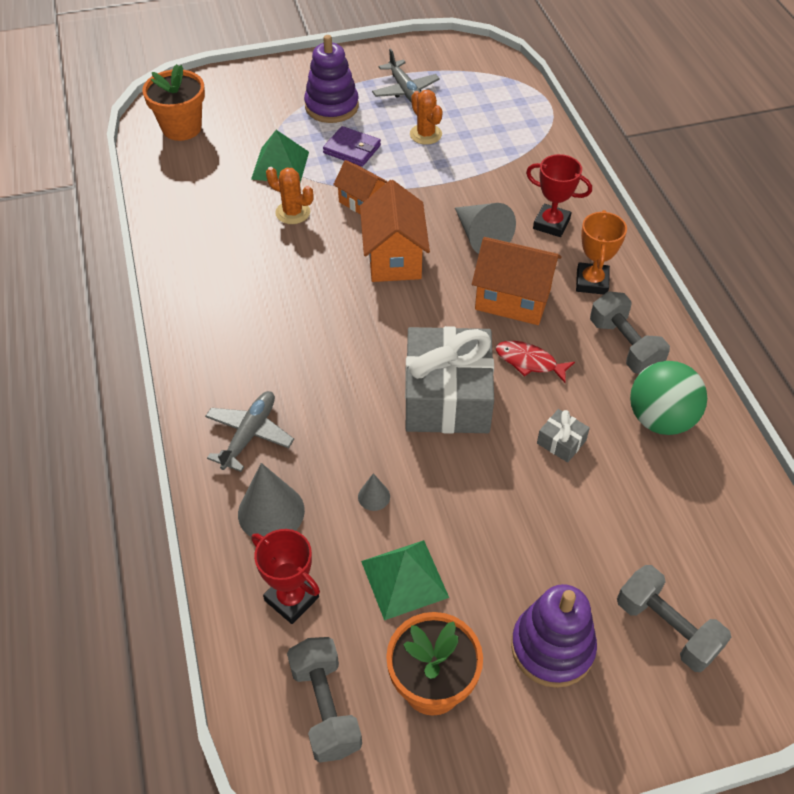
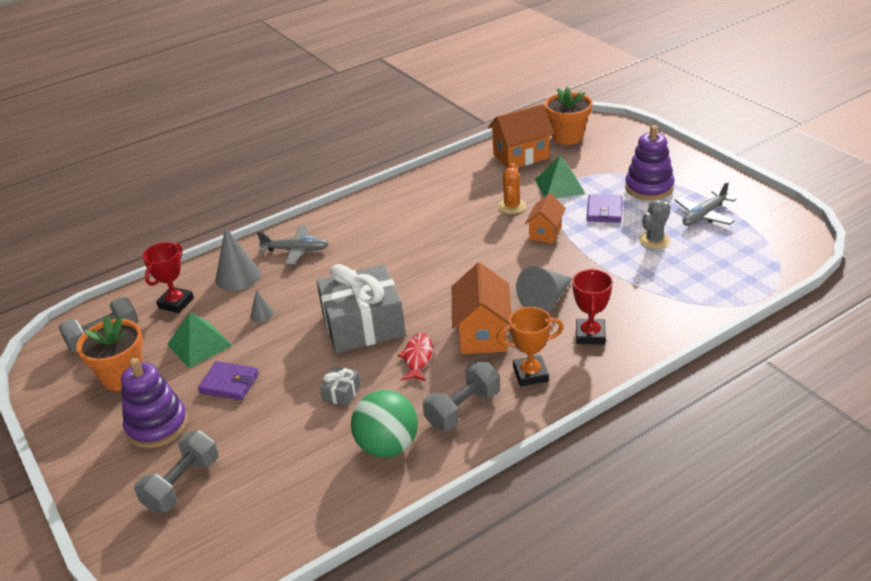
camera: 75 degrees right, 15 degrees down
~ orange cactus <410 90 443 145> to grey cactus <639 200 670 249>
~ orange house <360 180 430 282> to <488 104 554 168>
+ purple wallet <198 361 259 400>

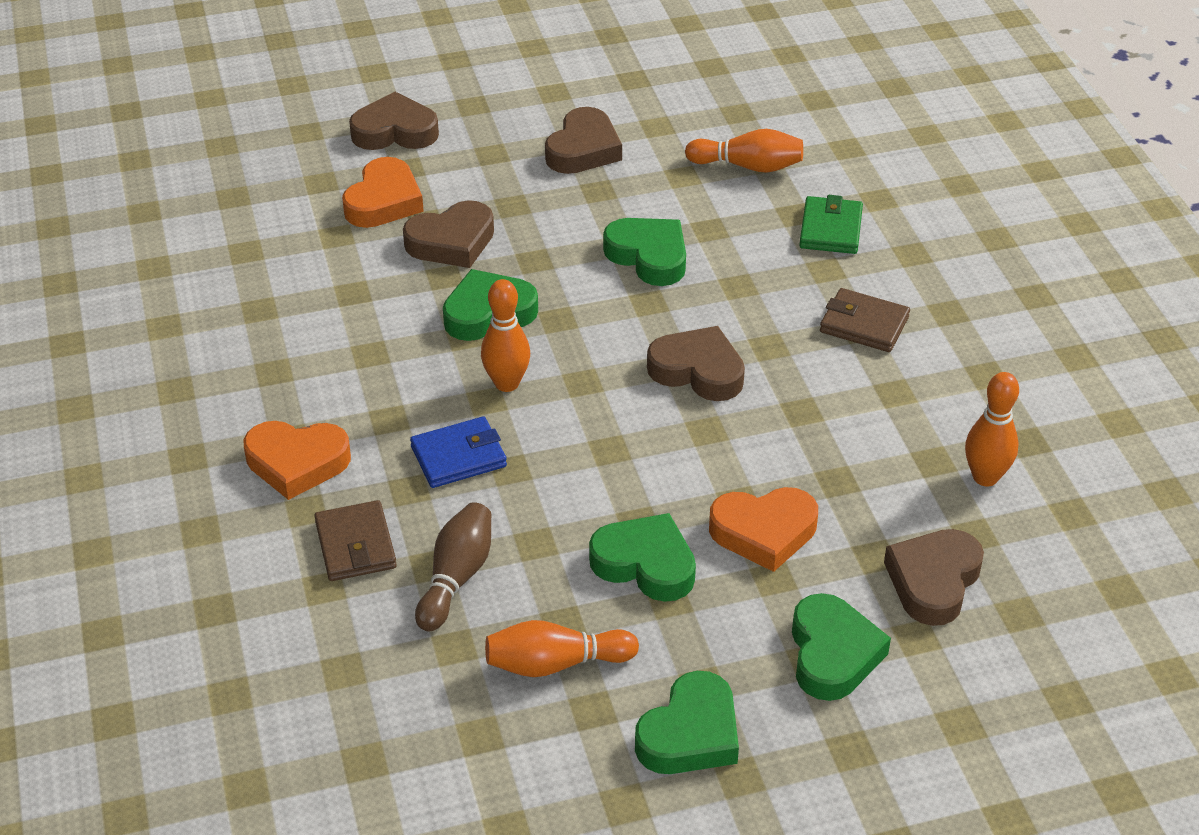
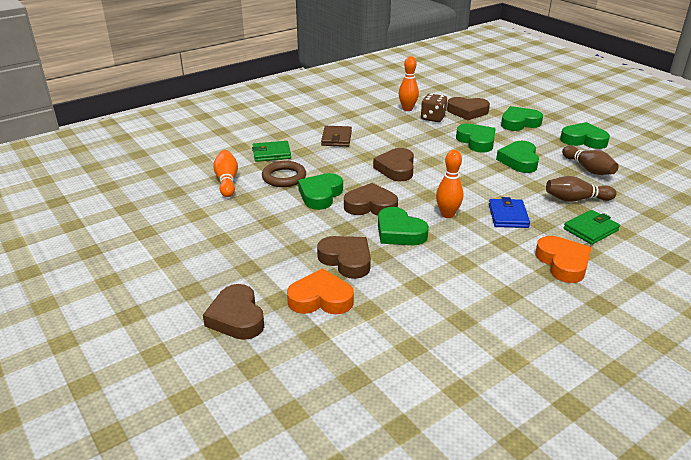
camera: 110 degrees left, 10 degrees down
~ brown heart <545 107 622 174> to <344 183 398 216>
~ blue wallet <410 416 507 488> = <489 197 530 228> 45 degrees clockwise
~ orange heart <709 487 818 572> to green heart <456 124 496 153>
~ brown wallet <314 500 397 581> to green wallet <563 210 620 245>
~ orange bowling pin <485 620 639 677> to brown bowling pin <562 145 619 175>
+ brown dice <421 94 447 122>
+ brown ring <262 161 306 187>

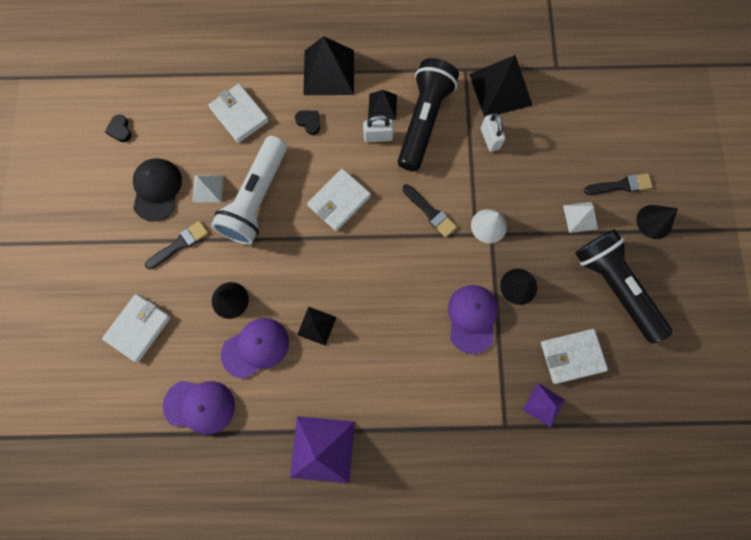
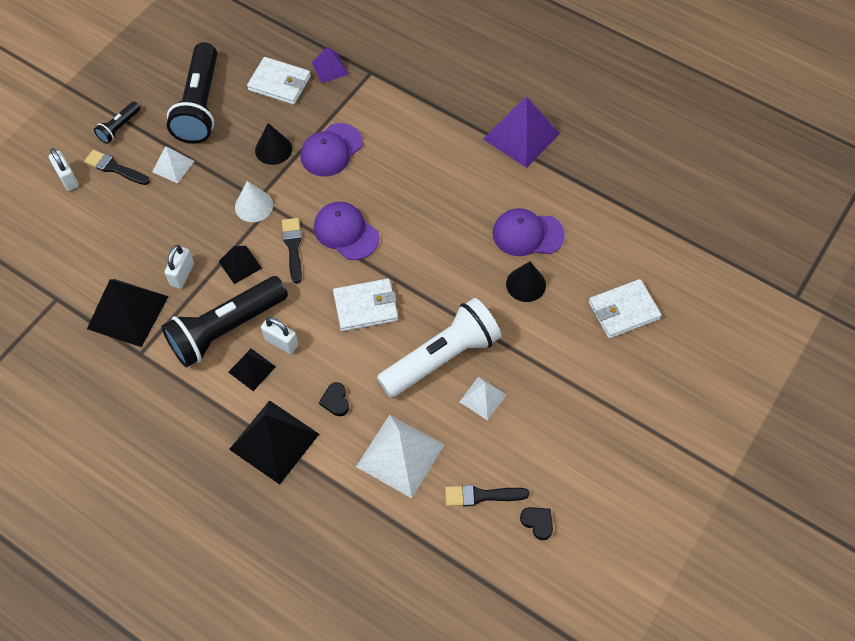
camera: 145 degrees left, 15 degrees down
~ white wallet <208 84 269 143> to white pyramid <356 415 444 498>
~ black heart <105 114 131 142> = <520 507 553 540> 60 degrees counterclockwise
- black cap <133 158 182 222>
~ black cone <636 205 678 239> to black flashlight <94 101 140 144>
~ black brush <145 221 208 269> to <445 485 530 506>
~ black pyramid <297 307 336 346> to <218 246 262 284>
~ purple cap <163 381 235 434> to <314 202 379 260>
+ white padlock <49 148 79 191>

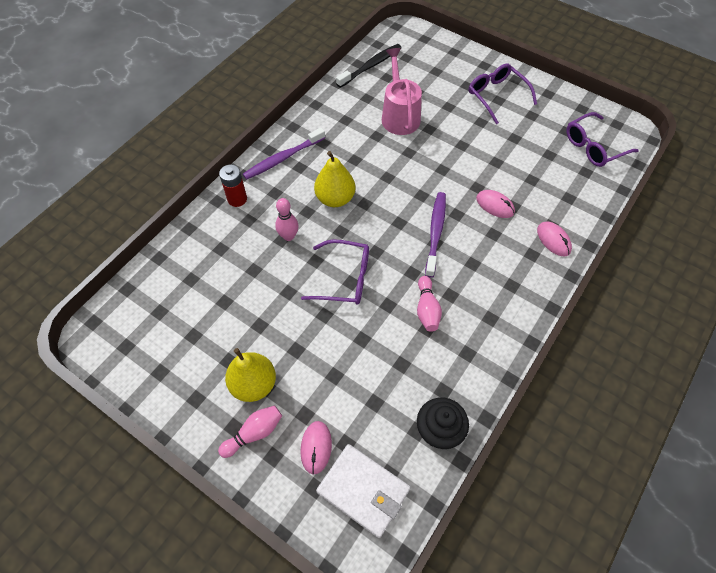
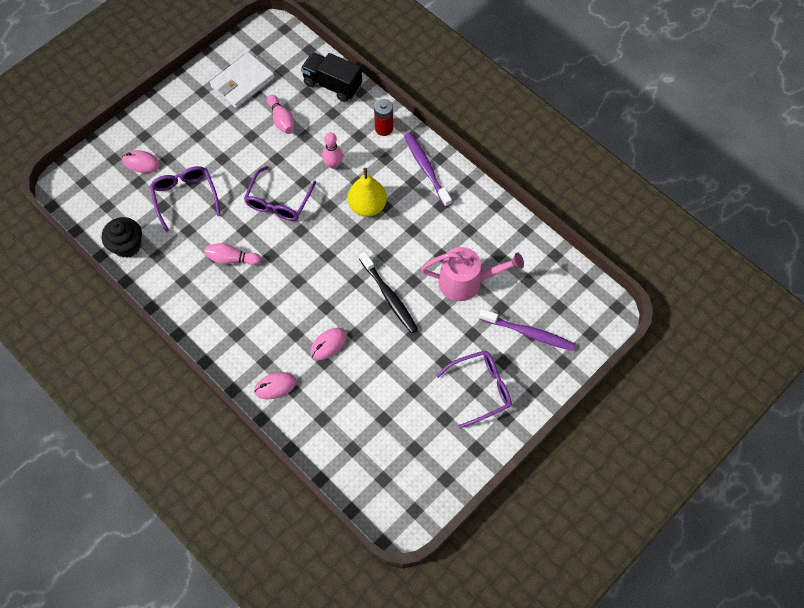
camera: 100 degrees right, 5 degrees up
~ black toothbrush <336 44 402 88> to <359 251 418 333>
~ purple glasses <566 112 639 167> to <150 166 221 232>
~ purple toothbrush <425 192 446 278> to <479 309 576 351>
- yellow pear <225 348 276 402>
~ pink bowling pin <218 405 282 458> to <267 95 294 134>
~ white wallet <316 444 410 538> to <210 52 275 108>
+ black truck <301 52 362 102>

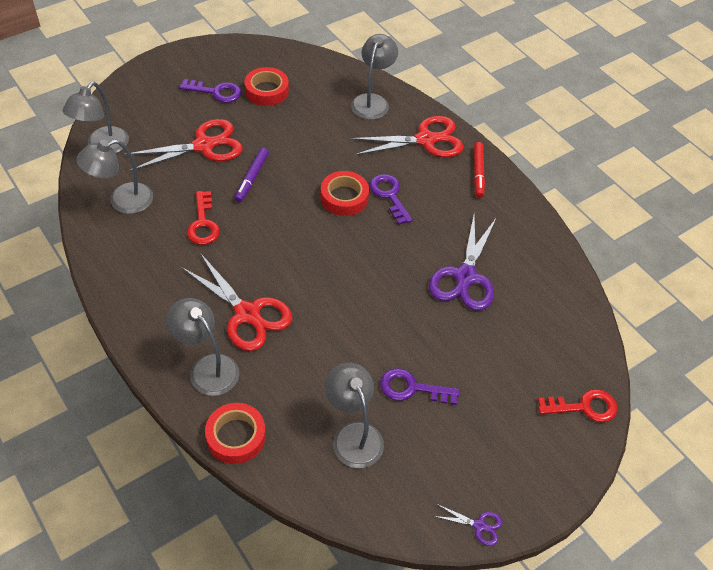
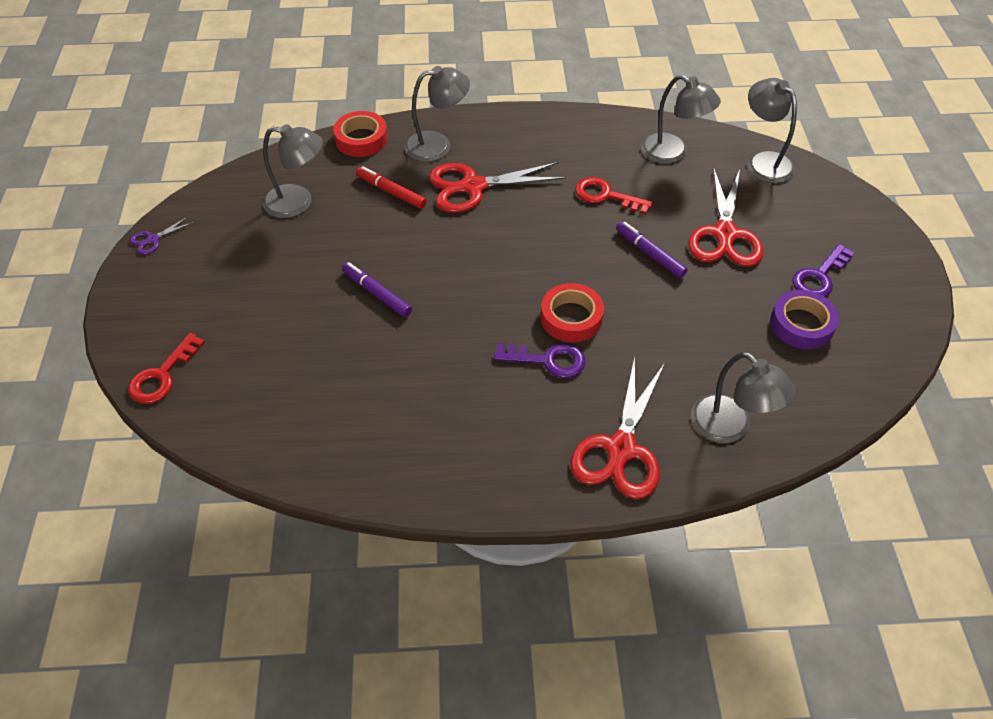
camera: 125 degrees right, 0 degrees up
~ red tape <244 67 289 106> to purple tape <770 290 839 349>
~ grey lamp <76 140 153 214> = <641 74 721 164> 120 degrees clockwise
~ red marker <474 142 485 198> to <356 166 427 209>
- purple scissors <429 216 497 311>
- purple key <380 368 460 405>
+ purple marker <342 262 412 317>

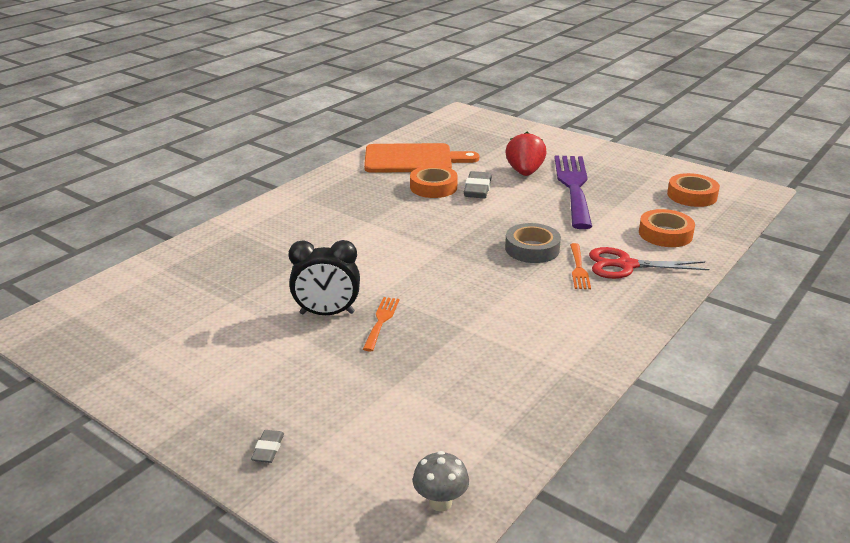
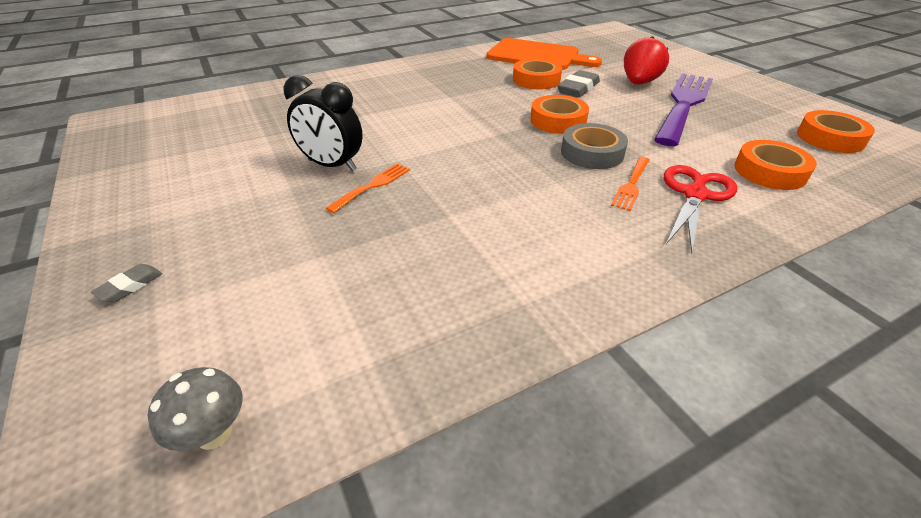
camera: 25 degrees right, 10 degrees up
~ red scissors <589 247 709 279> = <664 165 737 253> 90 degrees clockwise
+ orange tape <530 95 589 134>

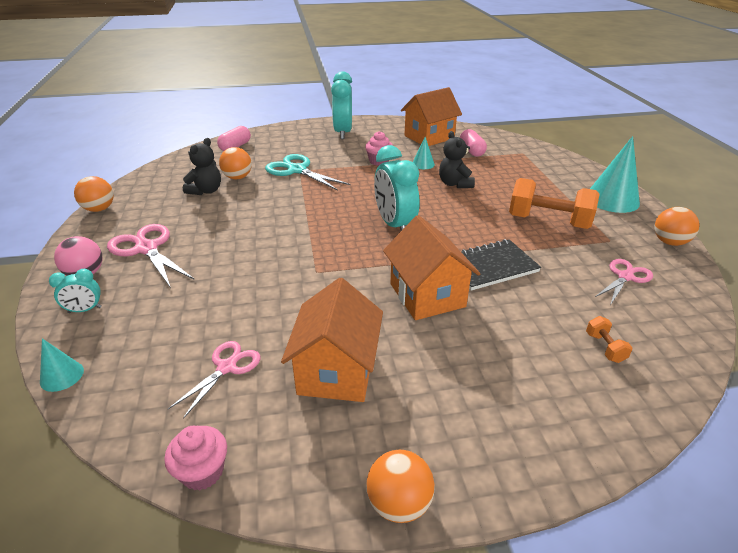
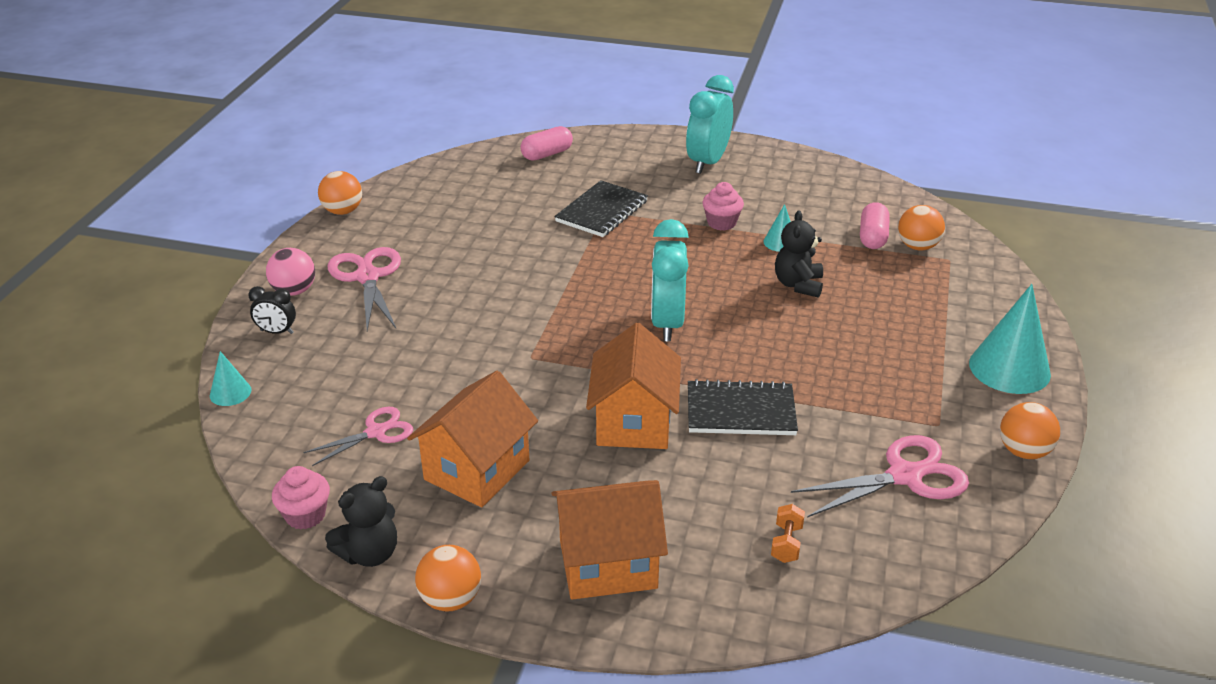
camera: 25 degrees right, 0 degrees up
~ orange house <401 87 462 146> to <551 480 668 600>
~ black teddy bear <183 138 221 195> to <325 476 397 567>
~ orange ball <219 147 252 179> to <898 205 945 250>
~ turquoise scissors <265 154 351 191> to black notebook <555 180 648 237>
- orange dumbbell <509 178 600 229>
~ pink scissors <595 259 653 305> = <791 435 969 518> x1.58
~ turquoise clock <49 269 102 313> to black clock <248 286 296 334>

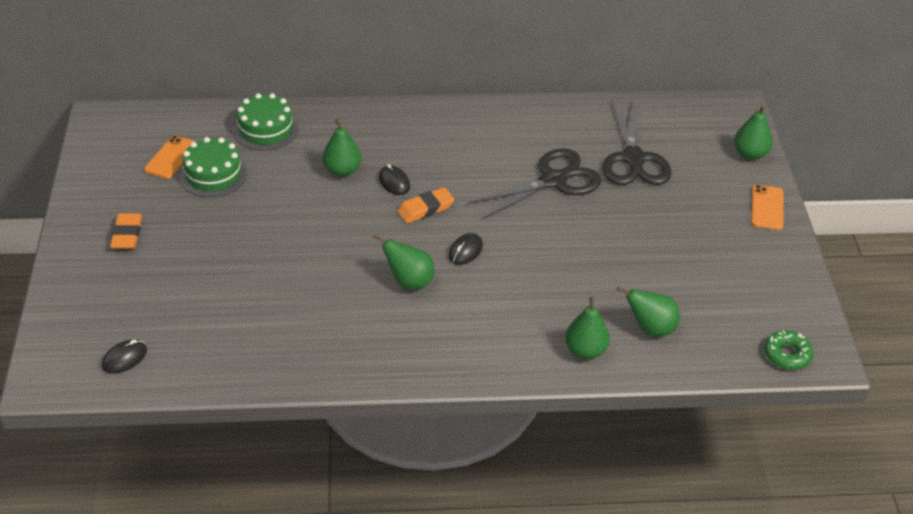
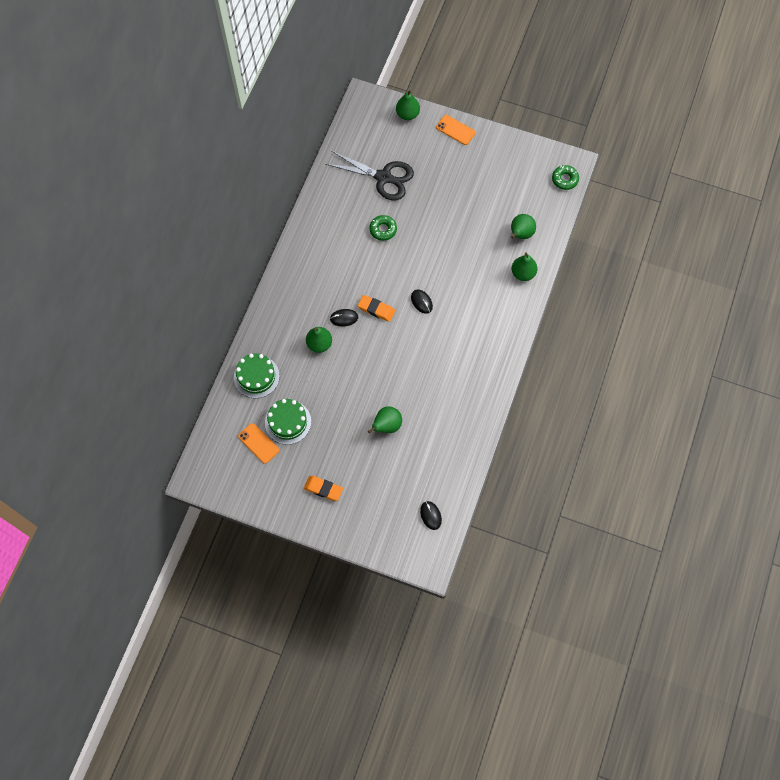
camera: 65 degrees left, 25 degrees up
~ black scissors <468 148 601 220> to green donut <369 215 397 241>
~ orange eraser <397 187 454 223> = <358 295 395 322> 60 degrees counterclockwise
~ green pear <373 234 435 290> to <368 406 402 433>

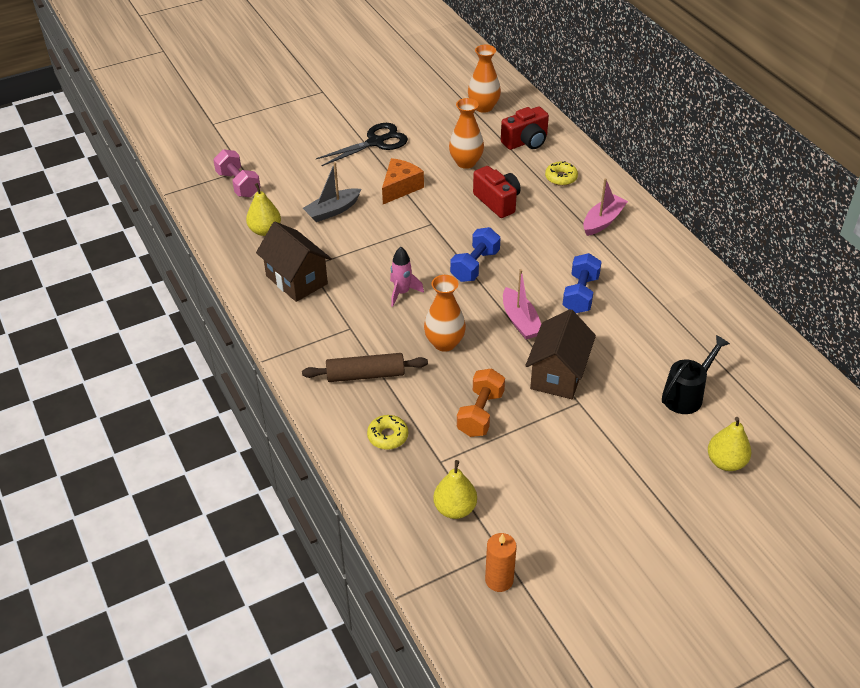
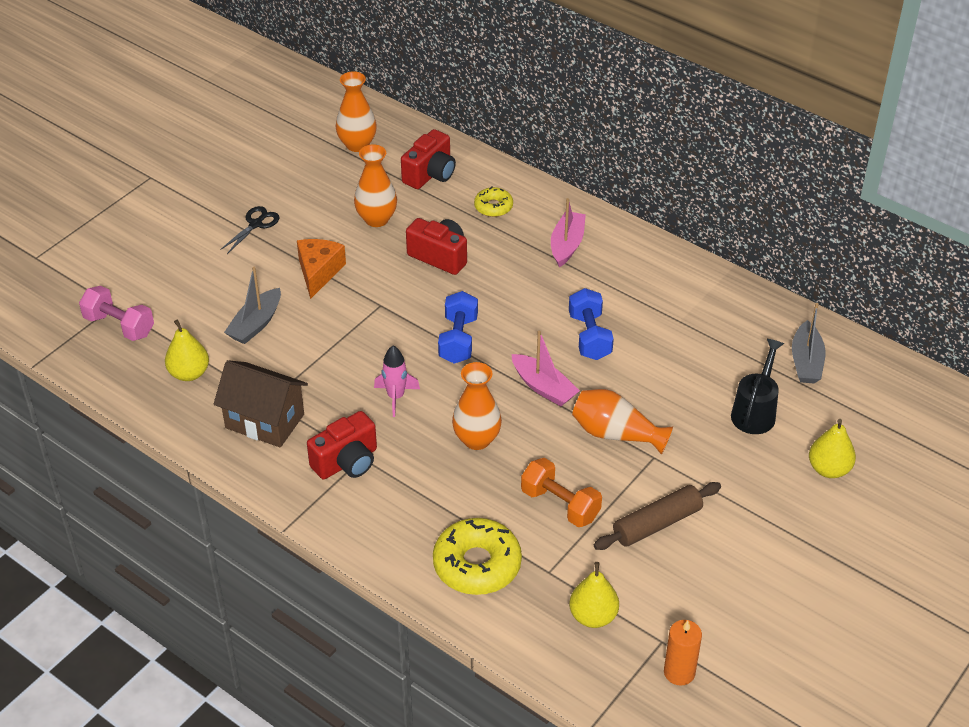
camera: 25 degrees left, 0 degrees up
~ black scissors <316 123 408 166> = <220 206 279 254> x0.62
~ brown house <525 309 596 399> to orange vase <572 389 673 455>
~ brown rolling pin <302 353 428 382> to <594 482 721 550>
~ orange dumbbell <457 368 505 437> = <521 458 602 527> 45 degrees counterclockwise
~ yellow donut <367 415 408 450> = <433 518 522 595> x1.84
+ grey boat <792 303 826 383>
+ red camera <307 411 377 479>

